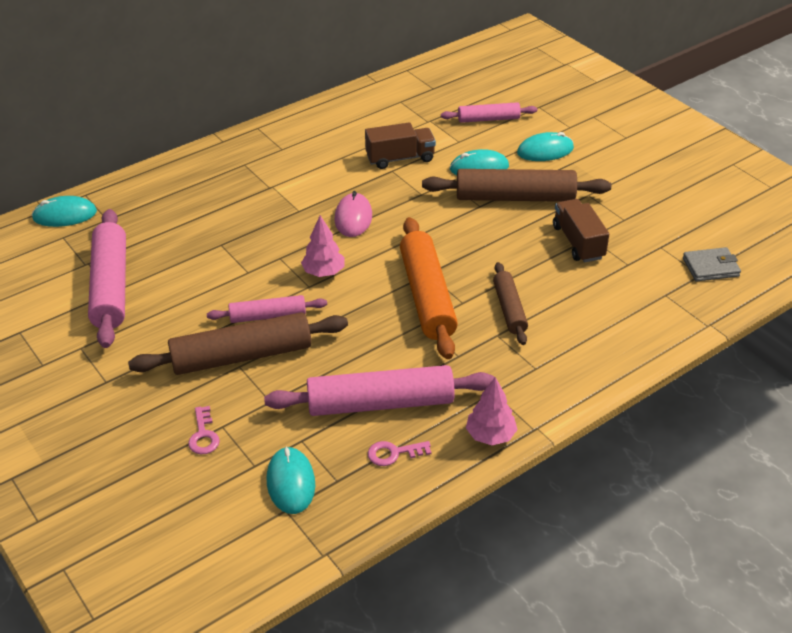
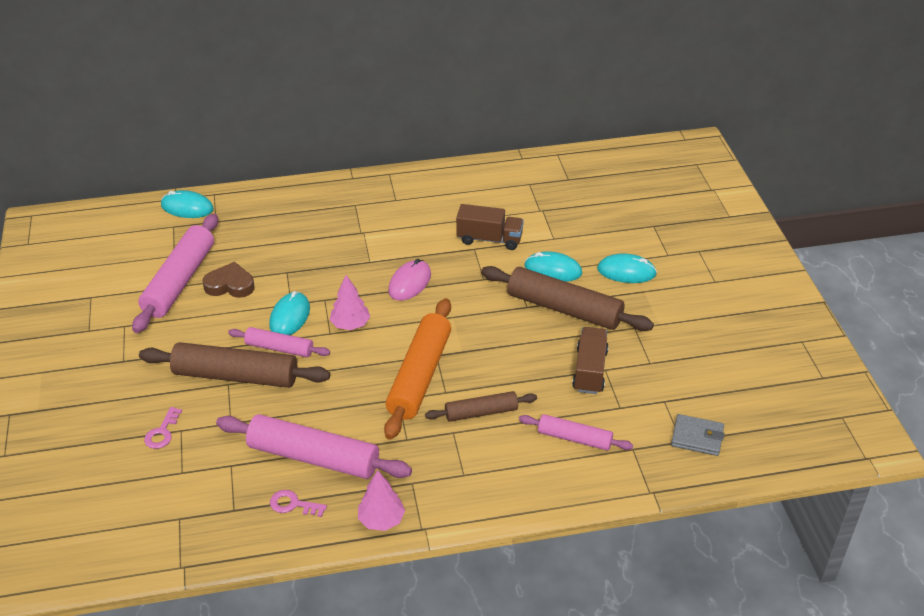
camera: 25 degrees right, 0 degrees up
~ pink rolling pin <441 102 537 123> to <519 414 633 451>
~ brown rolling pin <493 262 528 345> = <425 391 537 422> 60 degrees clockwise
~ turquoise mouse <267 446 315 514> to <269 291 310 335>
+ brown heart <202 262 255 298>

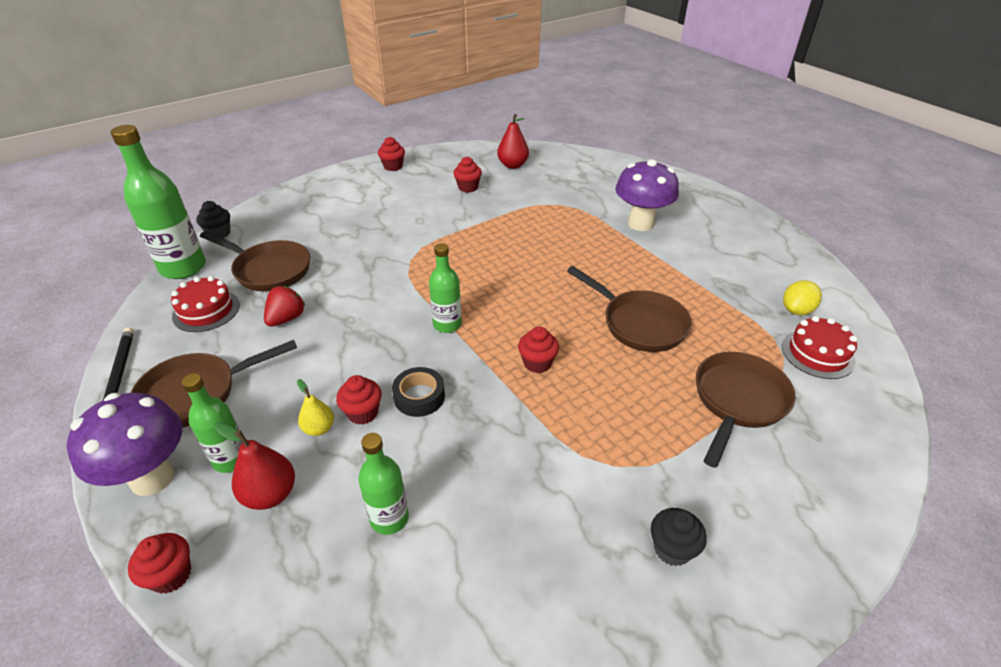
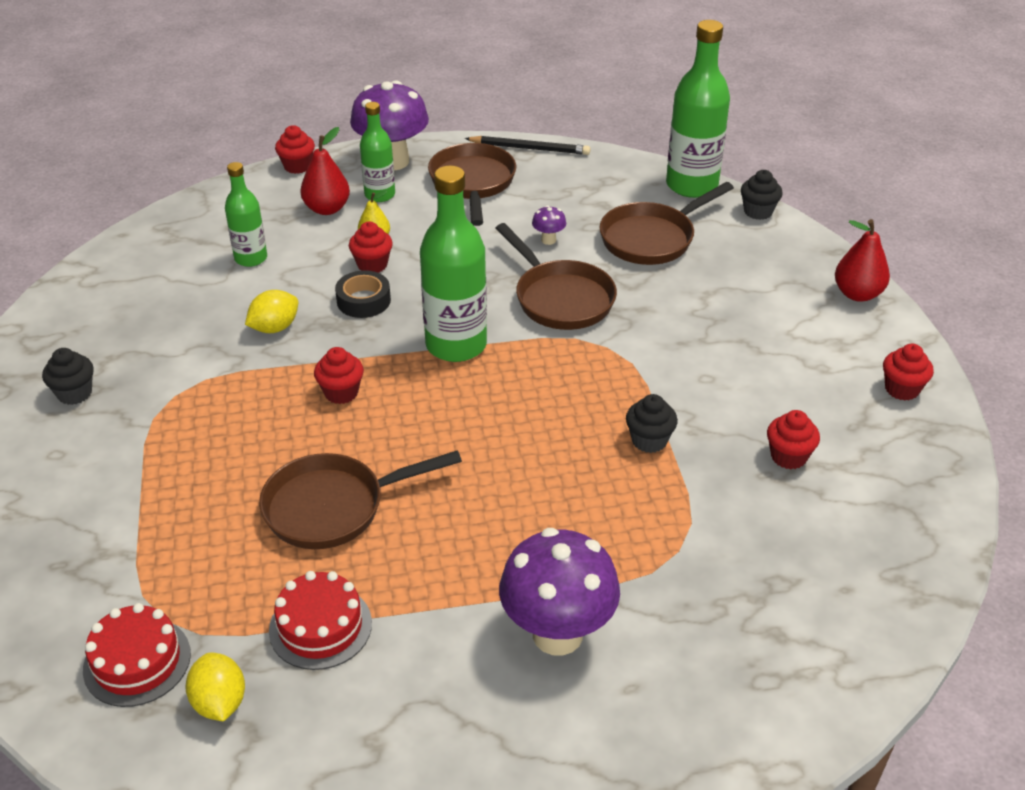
camera: 115 degrees right, 0 degrees up
~ red pear <497 114 529 169> to <835 219 890 302>
~ green bottle <429 243 462 333> = <420 165 487 362> x1.72
~ red cake <171 276 240 332> to <269 571 372 670>
~ red strawberry <264 286 305 327> to purple mushroom <532 205 566 245>
~ brown pan <696 352 796 468> to <496 223 617 330>
+ yellow lemon <245 290 298 333>
+ black cupcake <626 394 678 453>

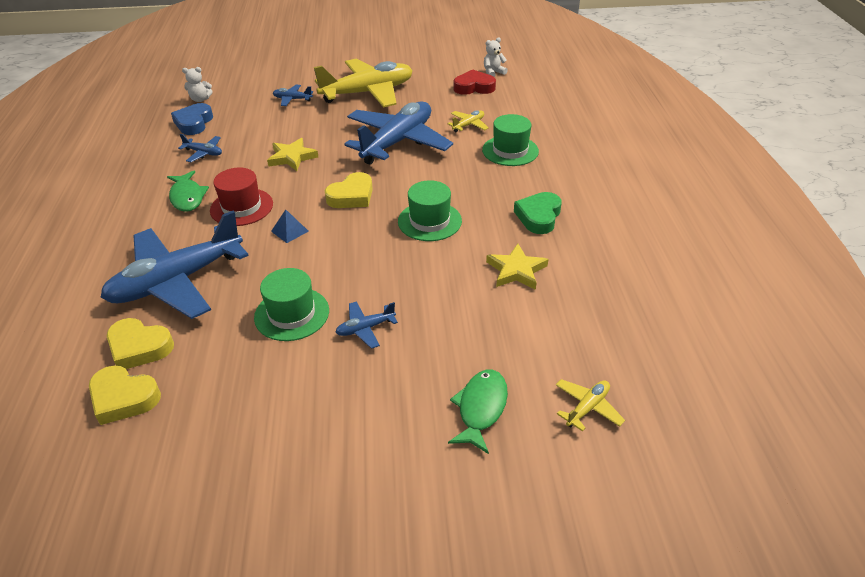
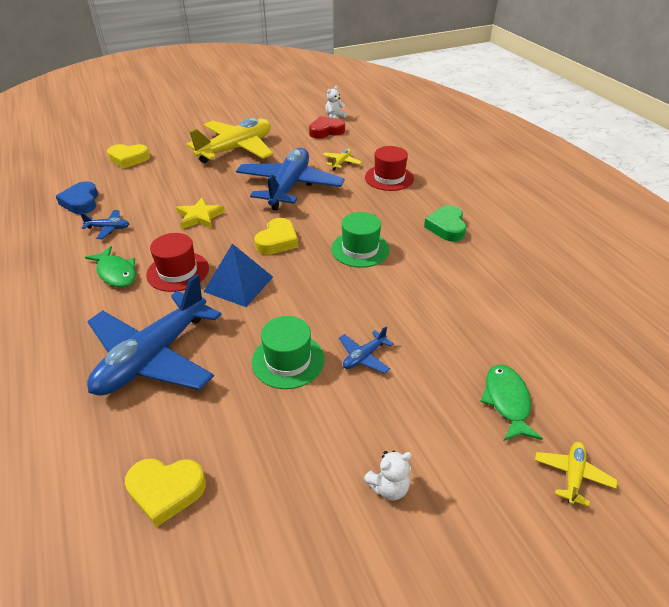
camera: 20 degrees left, 0 degrees up
~ white teddy bear <182 67 213 102> to <363 451 412 501>
- blue plane <273 85 313 106>
~ green hat <482 114 539 166> to red hat <365 146 414 191>
~ blue pyramid <271 209 309 243> = <203 244 273 307> x1.92
- yellow star <486 244 548 290>
~ yellow heart <107 318 174 369> to <107 144 150 169>
~ yellow plane <556 379 625 432> to <535 442 618 507>

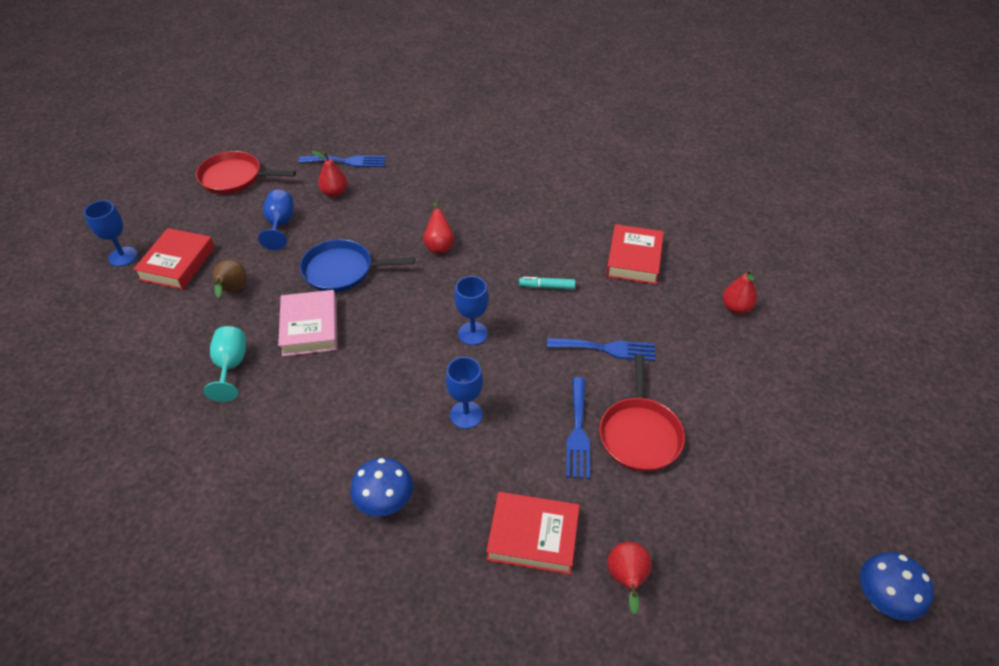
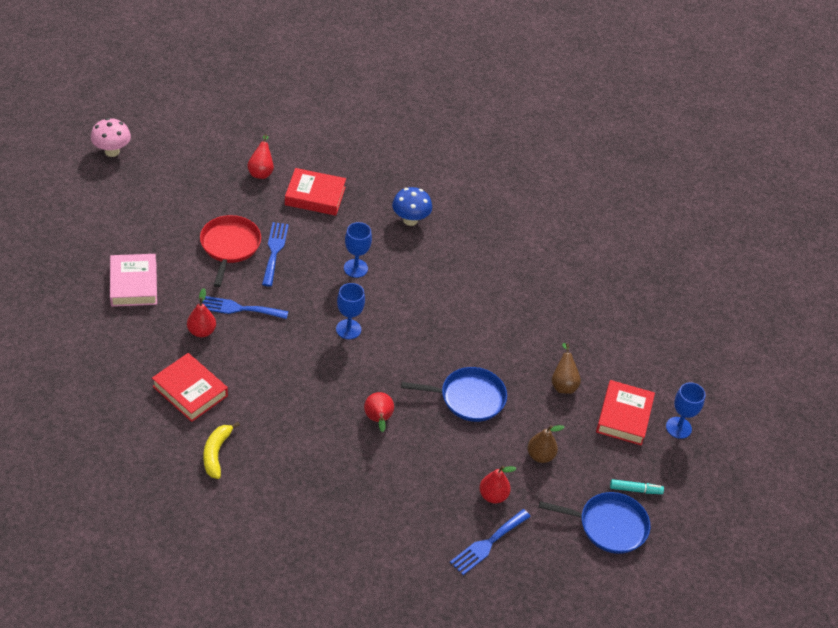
camera: 175 degrees right, 0 degrees up
~ red pan <196 151 296 194> to blue pan <539 492 650 554>
~ blue fork <299 155 386 167> = <450 509 531 575> 45 degrees counterclockwise
~ blue goblet <258 190 293 250> to brown pear <527 425 565 463>
~ red book <606 224 664 284> = <152 353 228 422> 60 degrees counterclockwise
~ red pear <723 269 757 314> to <187 288 216 337>
~ turquoise marker <519 277 575 290> to <610 479 664 494>
~ pink book <278 290 338 356> to <110 254 157 307>
- turquoise goblet <204 326 246 402>
~ blue mushroom <860 552 934 621> to pink mushroom <91 118 131 157>
+ yellow banana <204 422 240 479>

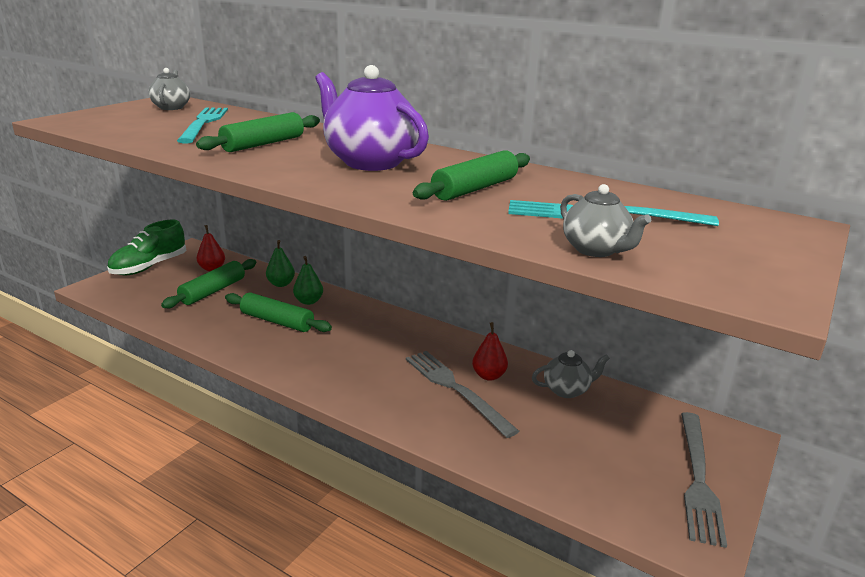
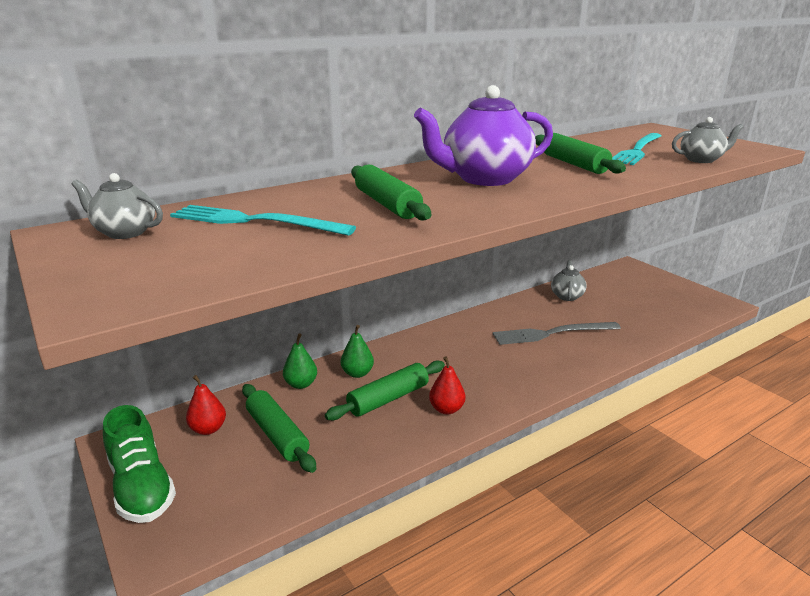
camera: 65 degrees left, 0 degrees up
~ red pear <472 322 508 381> to <429 356 465 414>
- grey fork <681 412 727 548>

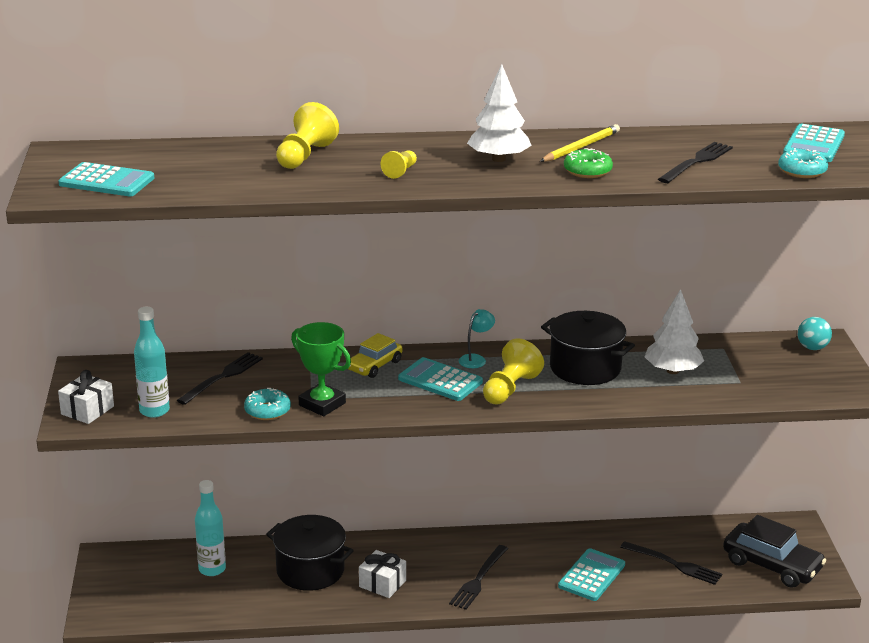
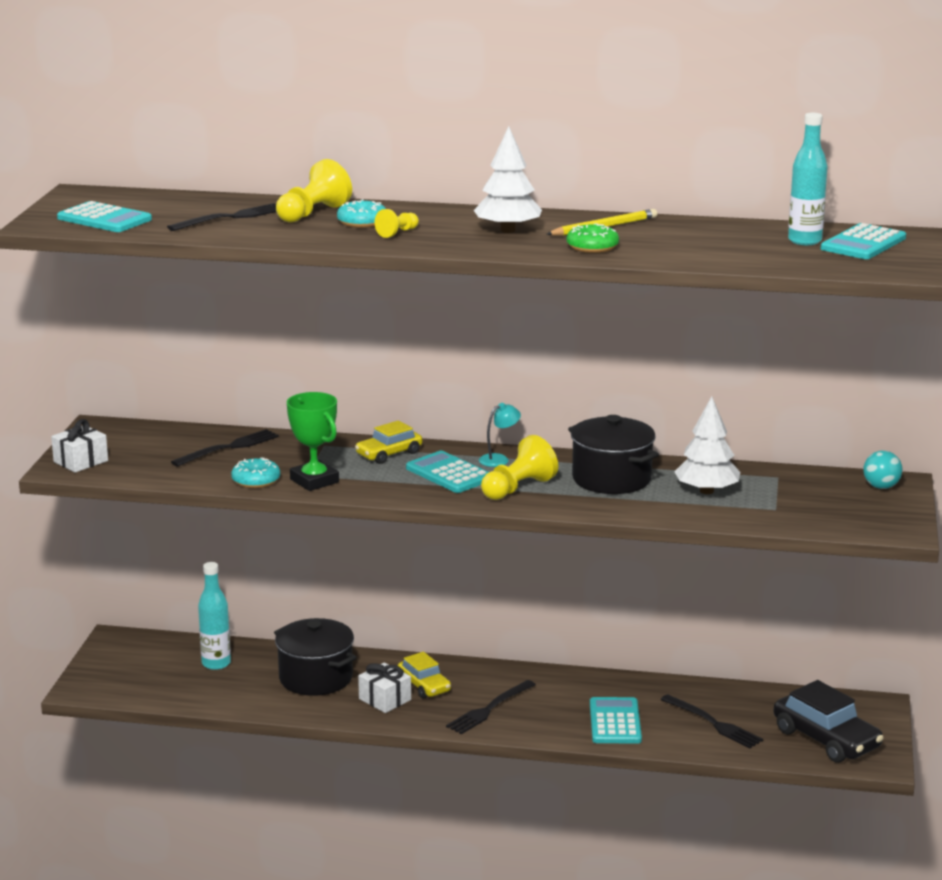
camera: 15 degrees right, 5 degrees down
~ black fork <658 142 733 183> to <167 203 276 231>
~ turquoise donut <778 148 828 178> to <337 199 386 228>
~ turquoise bottle <134 307 170 418> to <788 113 828 245>
~ turquoise calculator <558 548 625 601> = <590 697 642 744> 45 degrees counterclockwise
+ yellow car <398 652 451 699>

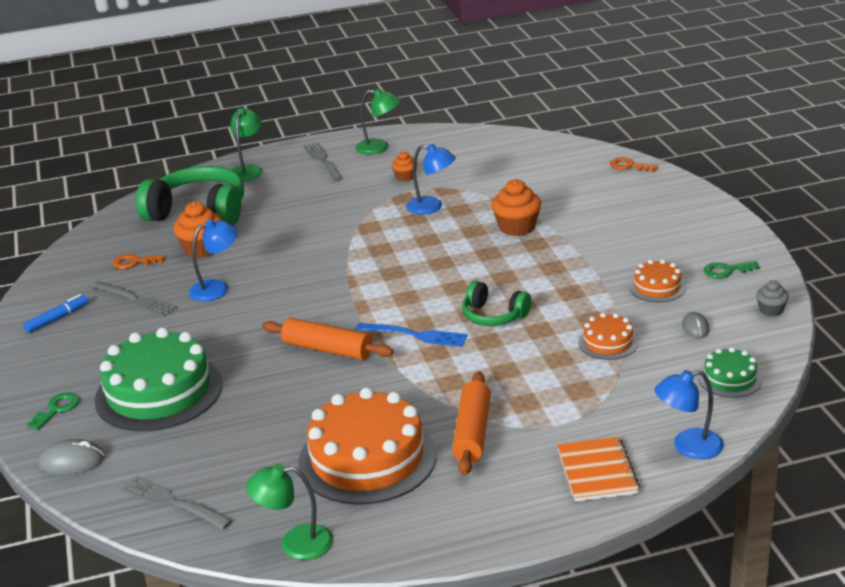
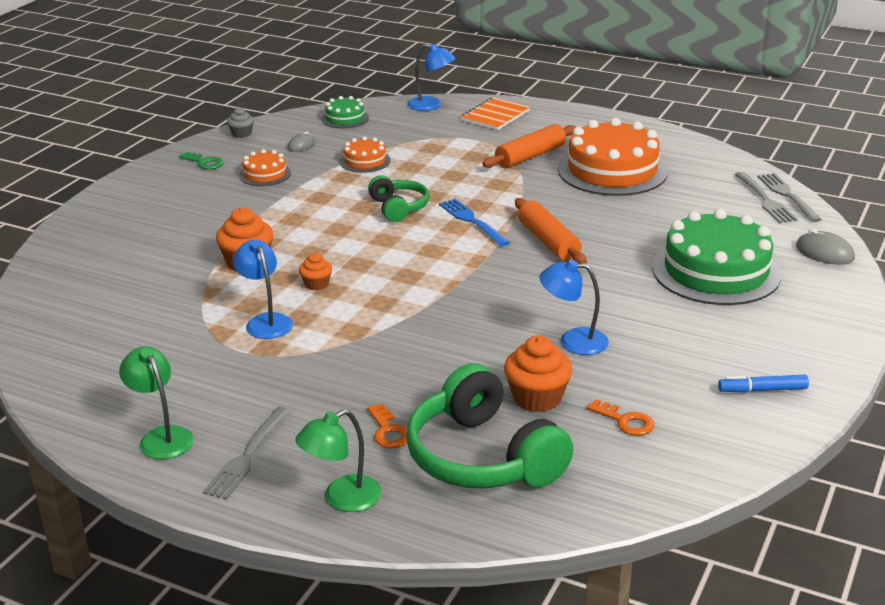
camera: 140 degrees left, 0 degrees up
~ orange cupcake <392 151 417 181> to <299 253 332 291>
~ orange key <610 157 658 172> to <367 403 407 448>
~ grey fork <91 281 178 317> to <758 173 822 222>
- green key <27 393 79 430>
- green lamp <246 464 333 560>

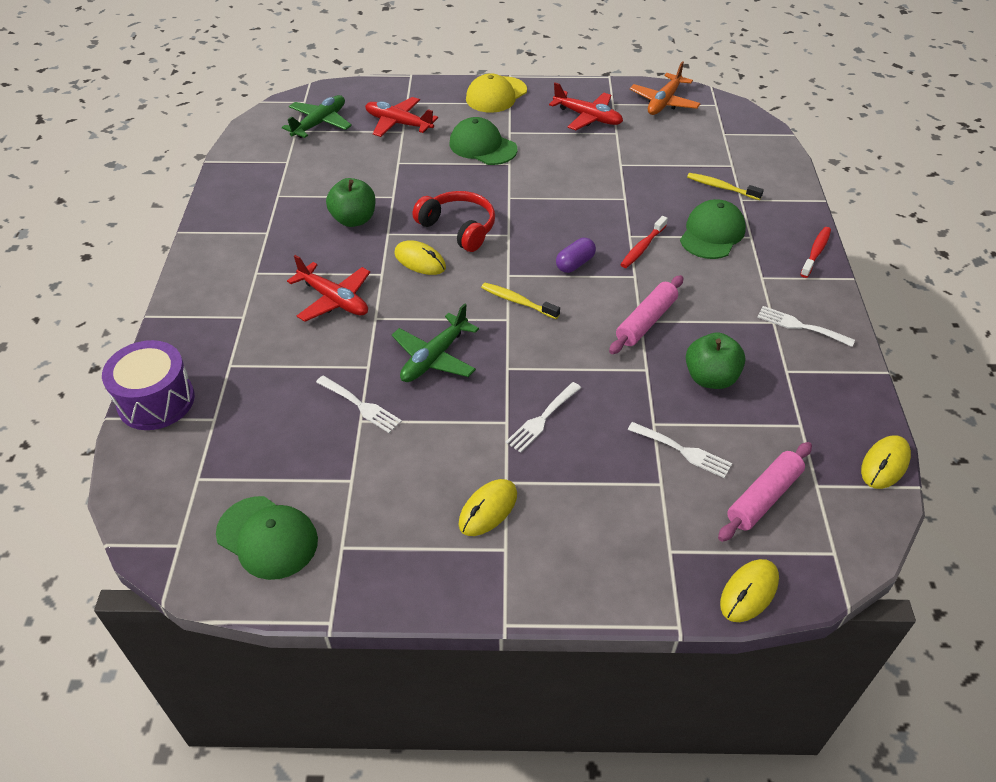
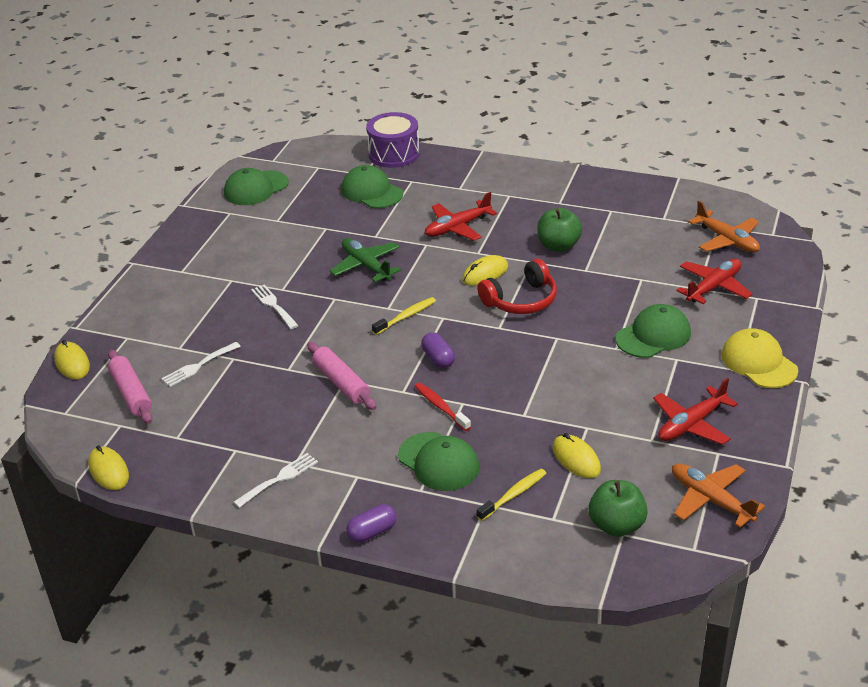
camera: 110 degrees right, 10 degrees down
~ green plane <282 95 352 138> to orange plane <688 201 760 253>
~ red toothbrush <800 227 831 278> to purple capsule <346 504 397 543>
~ green apple <686 333 746 389> to <588 480 648 537>
- white fork <316 376 402 433>
~ yellow mouse <458 479 517 536> to <553 433 601 478>
+ green cap <341 165 403 208>

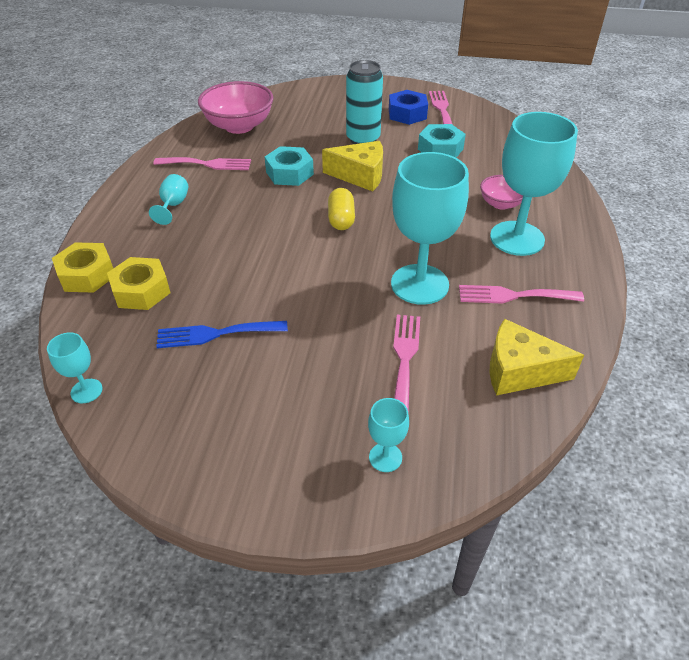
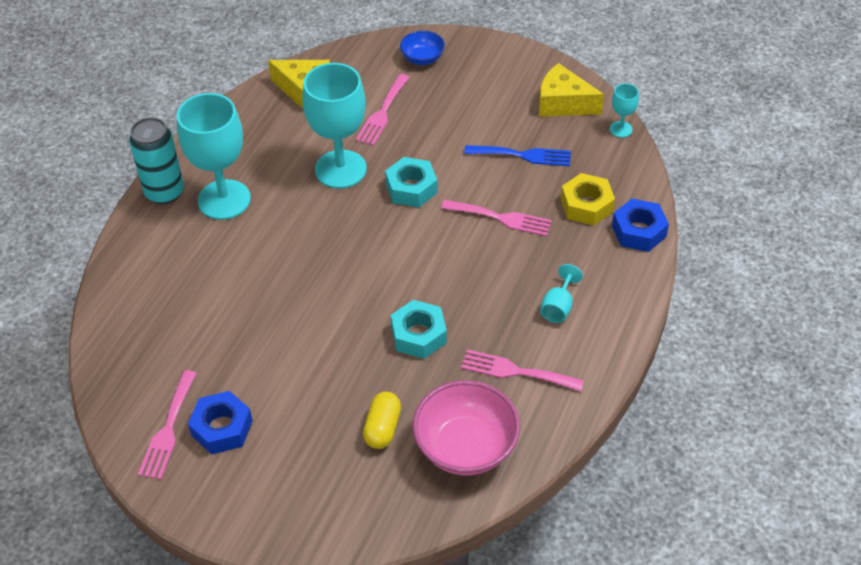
camera: 165 degrees left, 5 degrees up
~ turquoise can <346 60 383 144> to <129 117 184 204>
~ turquoise nut <418 124 466 158> to <385 157 438 208>
~ yellow cheese <322 141 383 191> to <539 63 604 117>
- pink bowl <480 175 523 210>
~ yellow capsule <328 188 355 230> to <363 392 401 449>
~ yellow nut <52 242 113 292> to blue nut <612 199 669 252>
~ pink fork <459 285 584 304> to <441 200 552 236>
~ turquoise goblet <368 398 409 472> to blue bowl <400 30 445 65>

